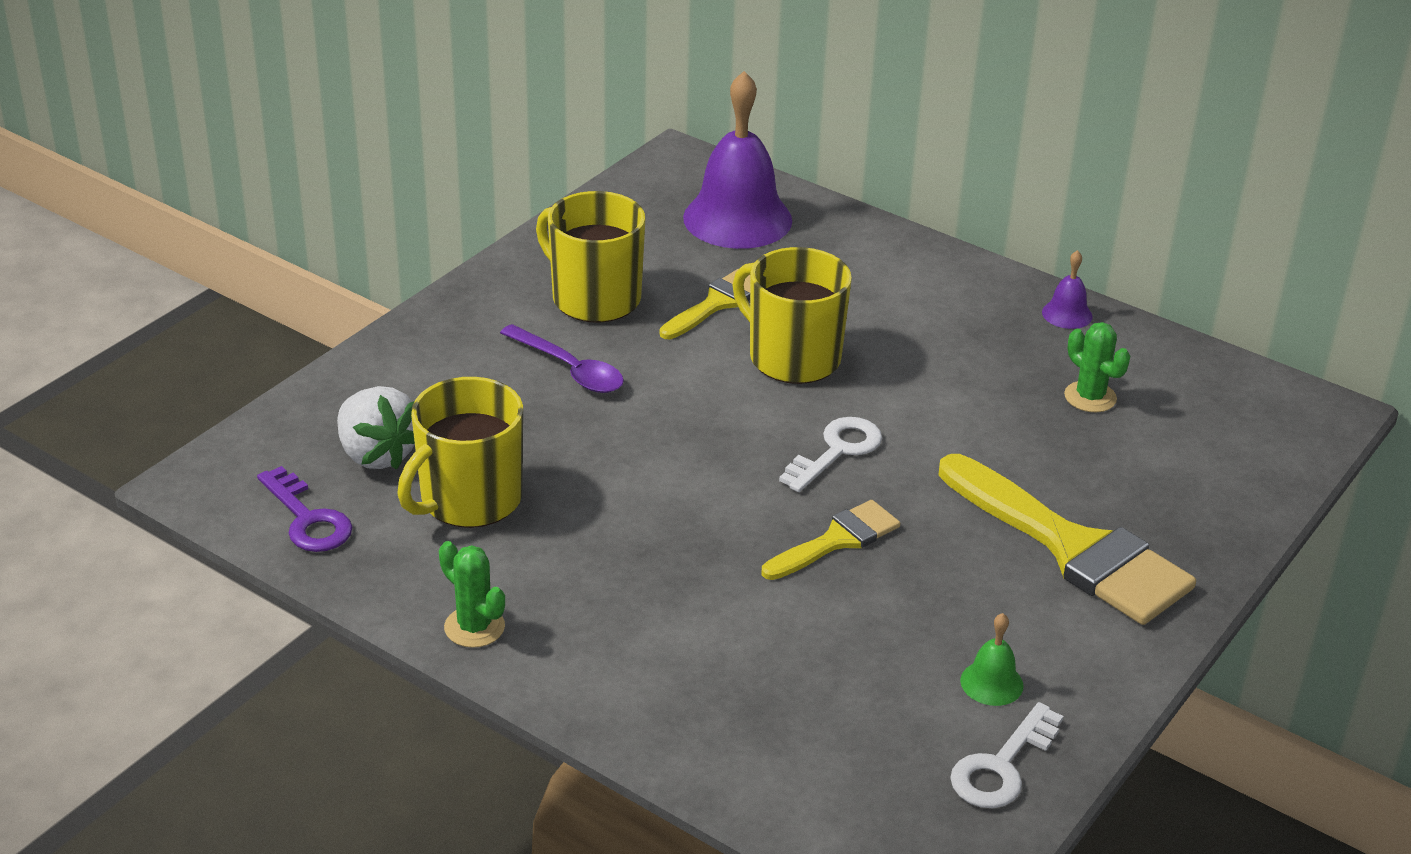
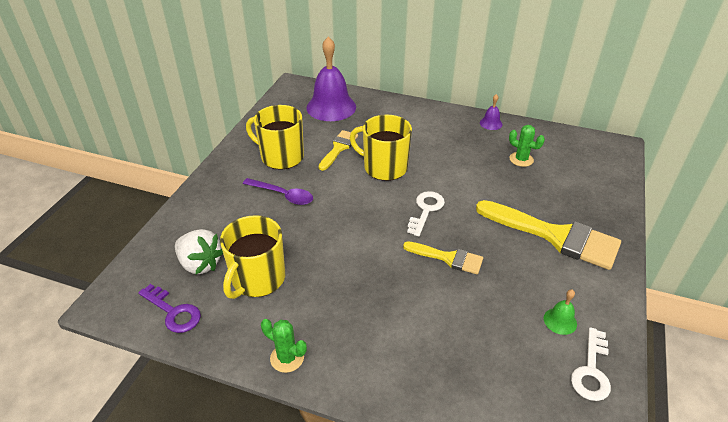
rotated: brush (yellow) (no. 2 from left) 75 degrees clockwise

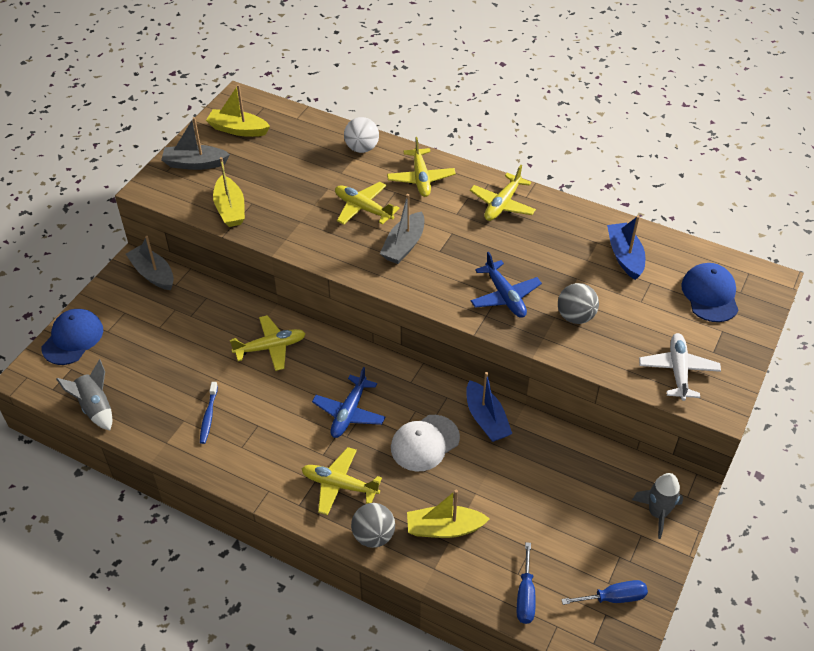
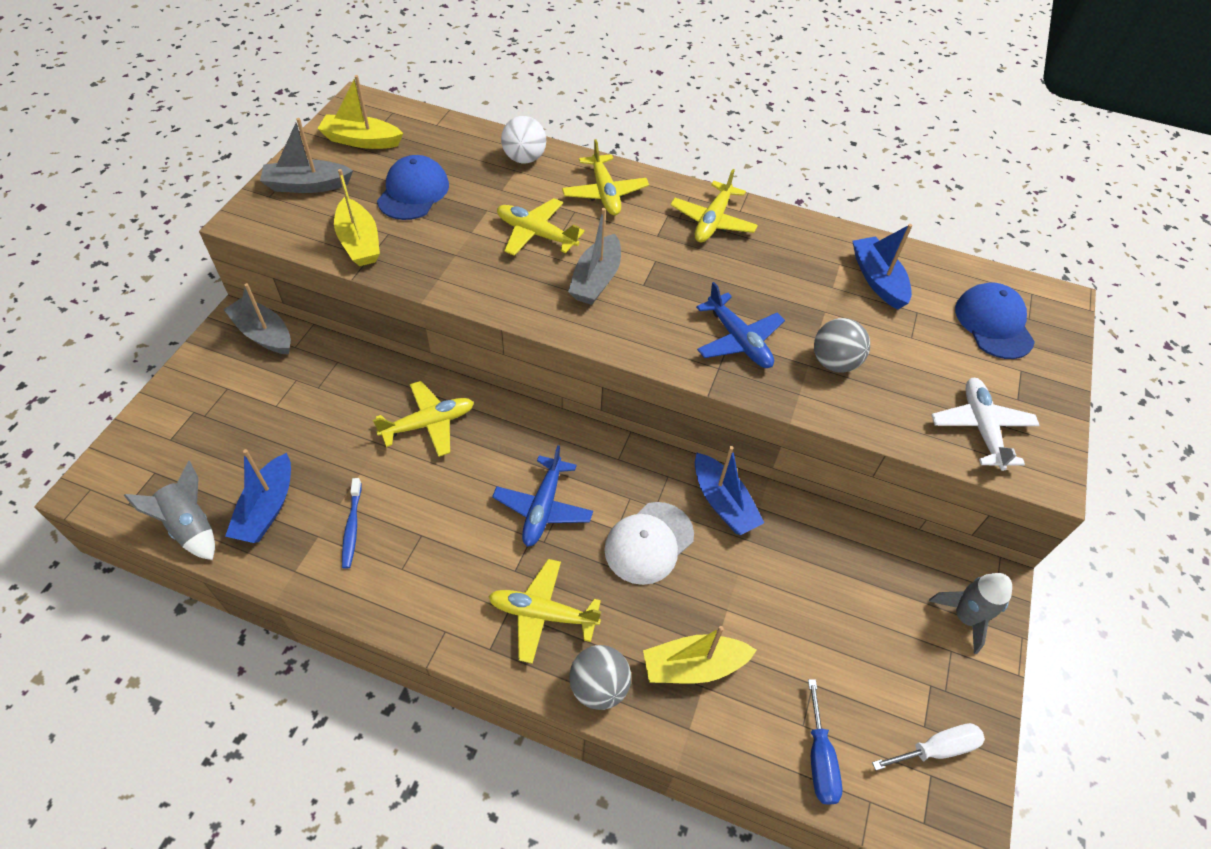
new: boat (blue) (no. 1 from left)
shifted: cap (blue) (no. 1 from left)
repainted: screwdriver (blue) (no. 2 from left) to screwdriver (white)

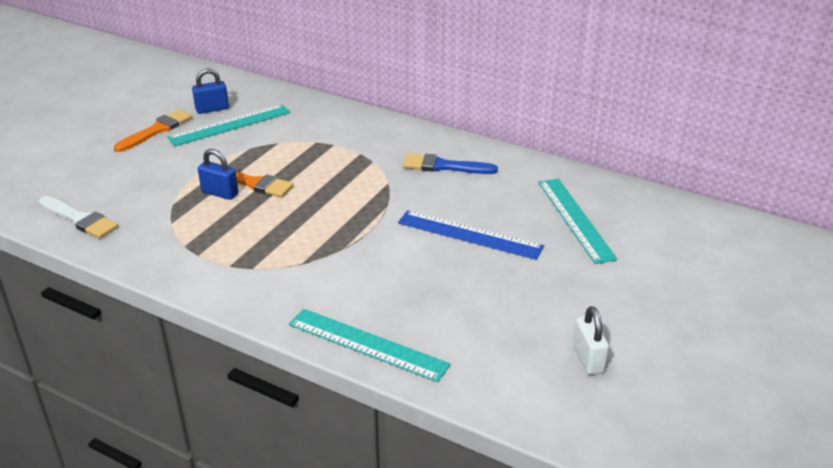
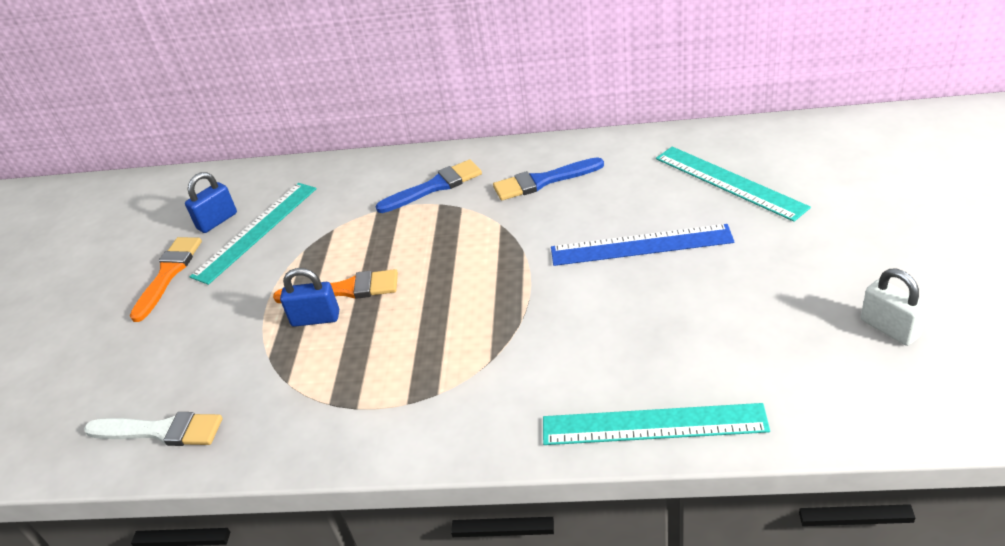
new: brush (blue) (no. 1 from left)

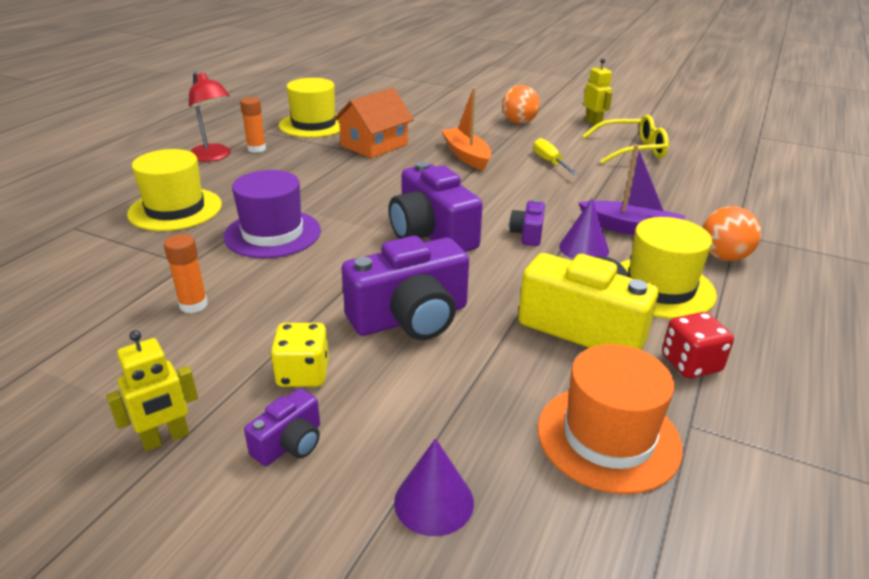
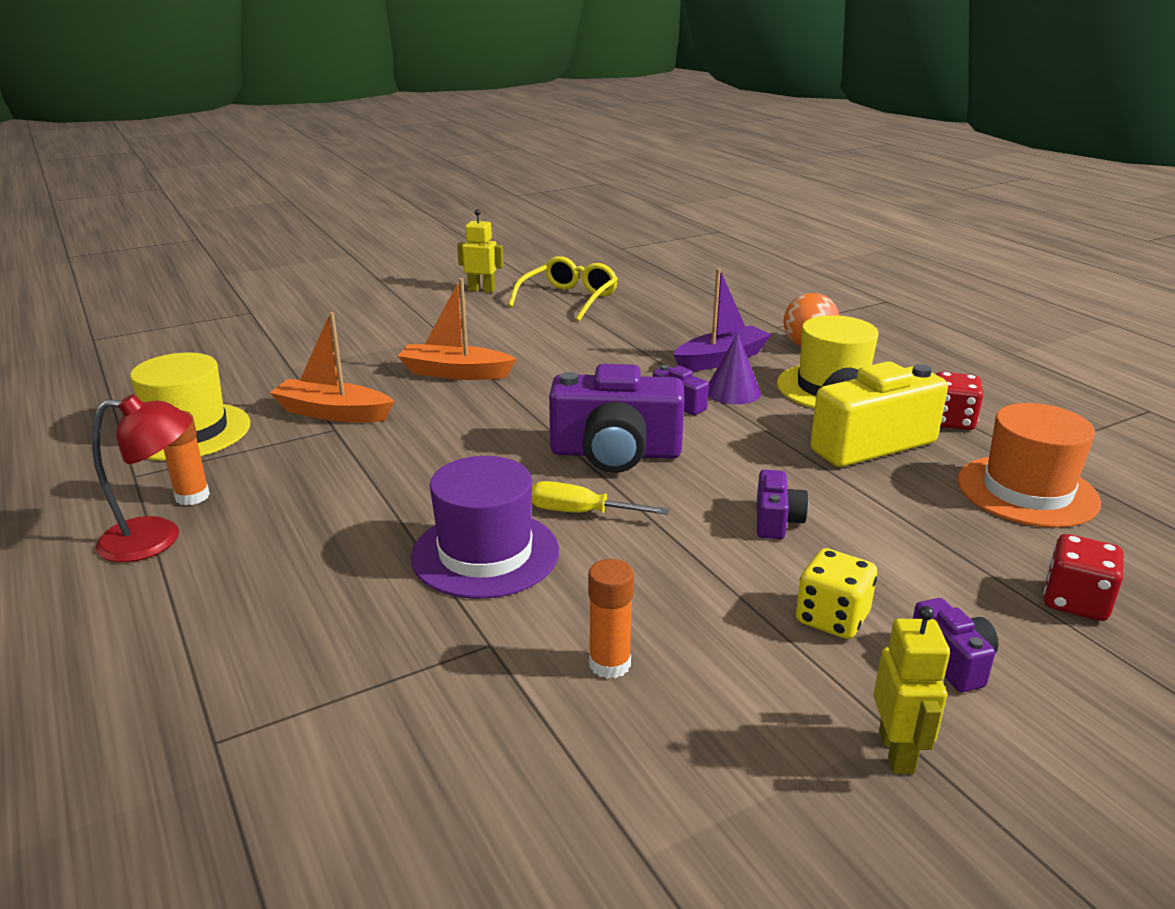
gone: hat (yellow) (no. 1 from left); ball (orange) (no. 1 from left)
shifted: screwdriver (yellow)
swapped: house (orange) to boat (orange) (no. 1 from left); cone (purple) (no. 1 from left) to dice (red) (no. 2 from left)
scaled: camera (purple) (no. 2 from left in the first image) x0.49

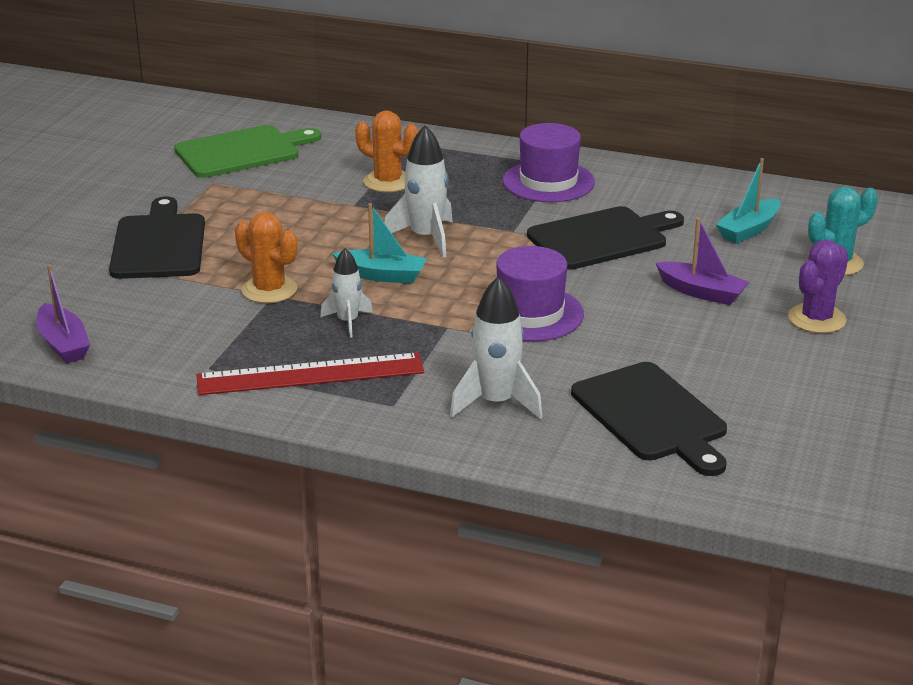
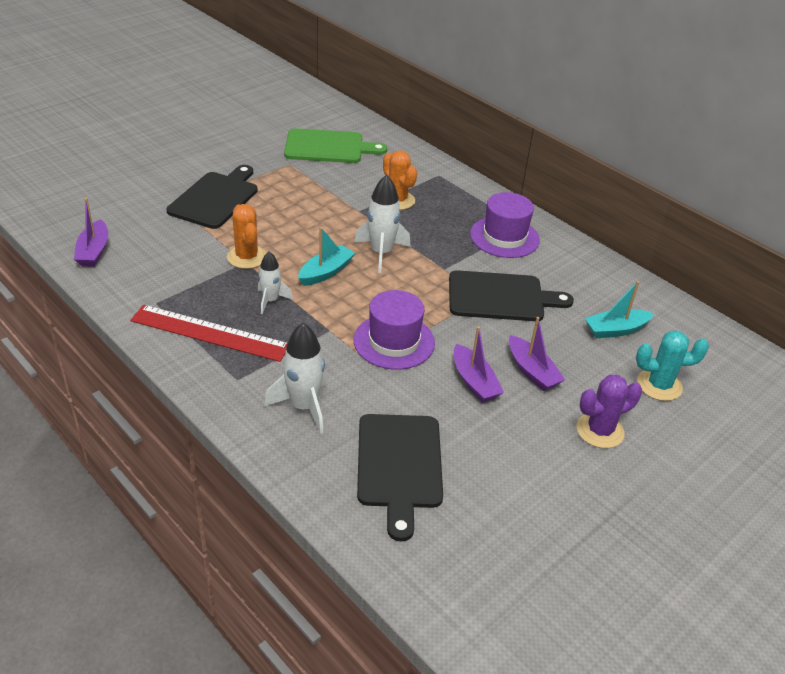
new: boat (purple) (no. 2 from left)
rotated: boat (turquoise) (no. 1 from left) 90 degrees counterclockwise

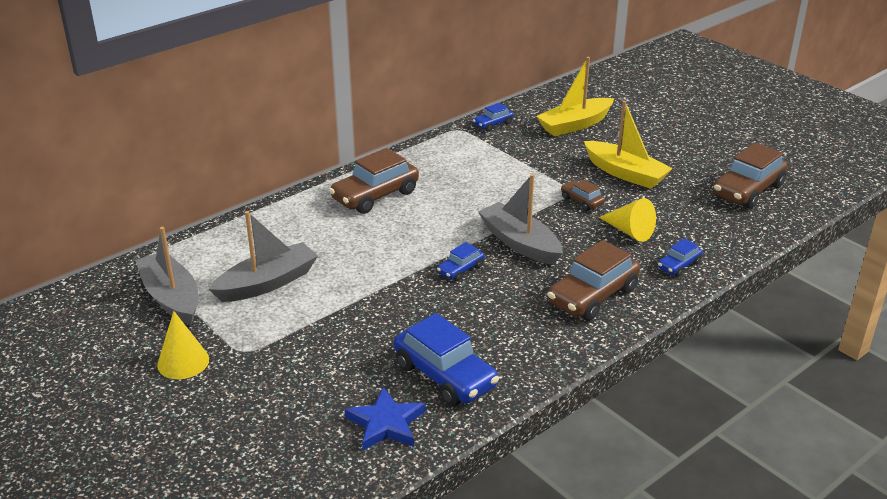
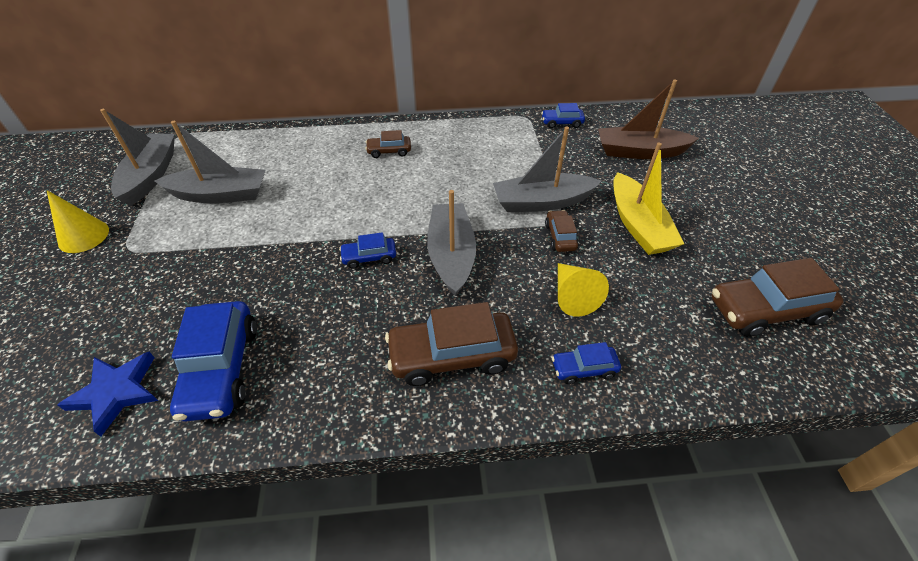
new: boat (grey) (no. 4 from left)
repainted: boat (yellow) (no. 1 from left) to boat (brown)
scaled: car (brown) (no. 1 from left) x0.51

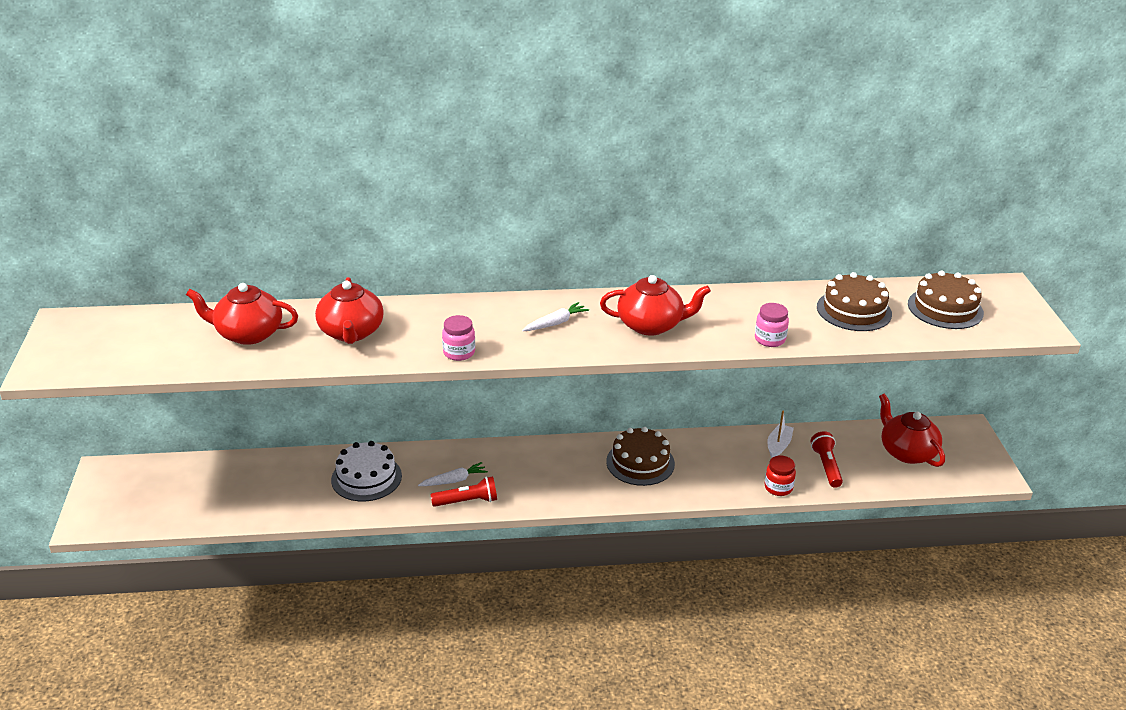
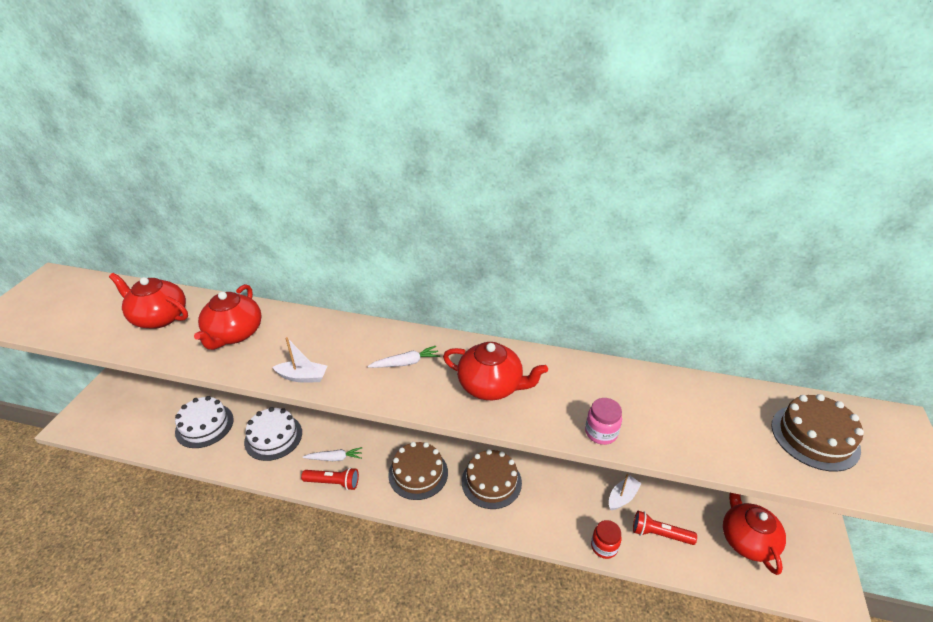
new: cake (white) (no. 1 from left)
shifted: cake (brown) (no. 2 from left in the first image) to cake (brown) (no. 1 from left)
swapped: jar (pink) (no. 1 from left) to boat (white) (no. 1 from left)
rotated: flashlight (red) (no. 2 from left) 90 degrees counterclockwise

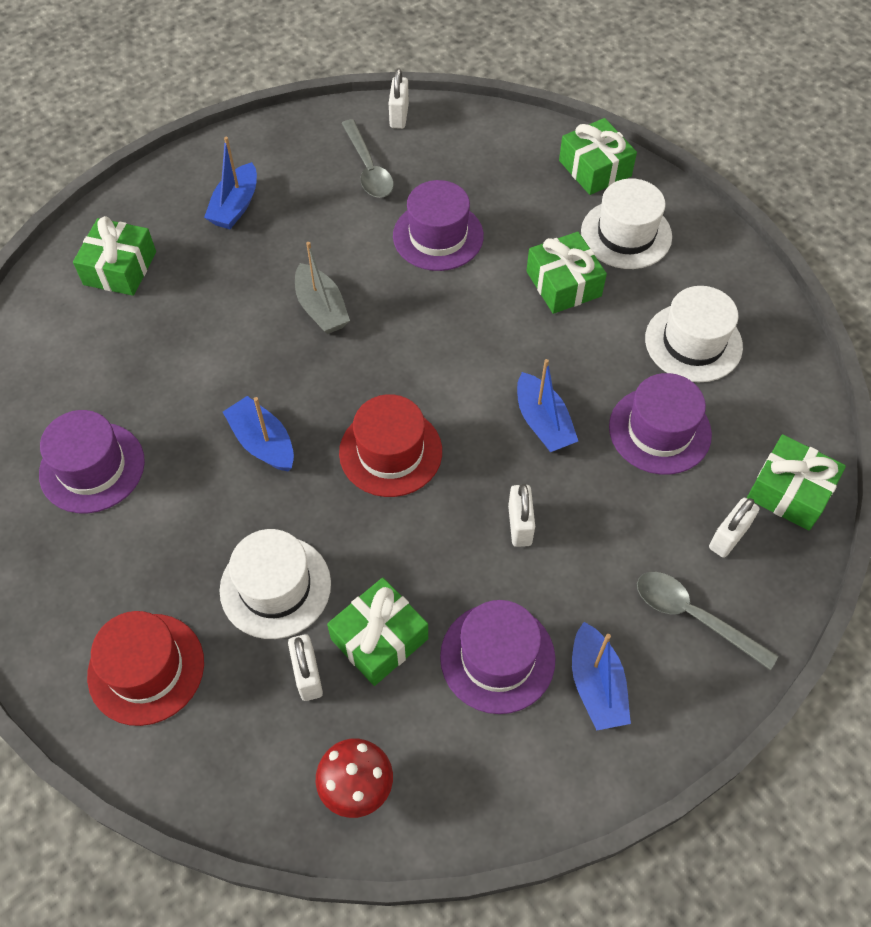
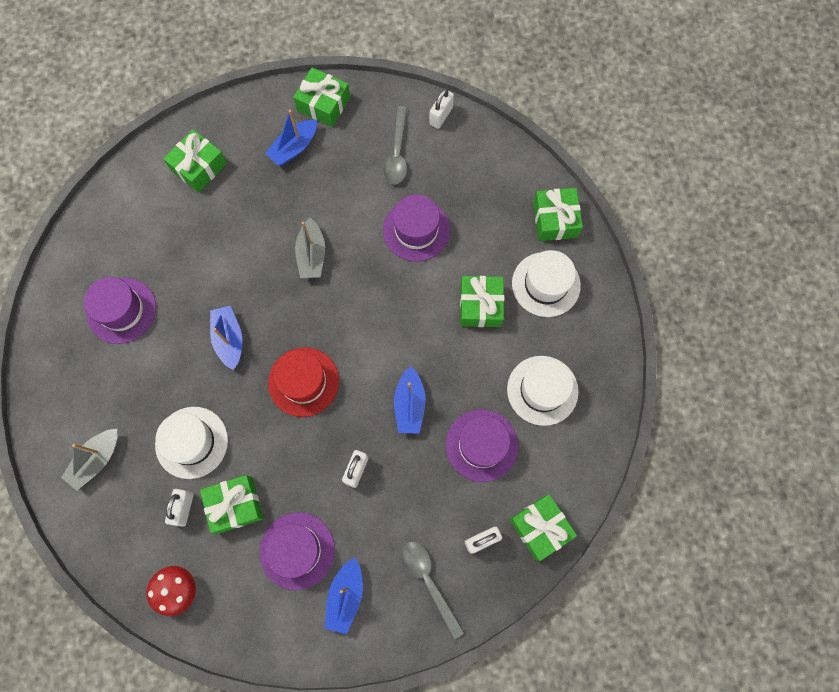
new: gift (green) (no. 3 from left)
swapped: hat (red) (no. 1 from left) to boat (grey) (no. 1 from left)

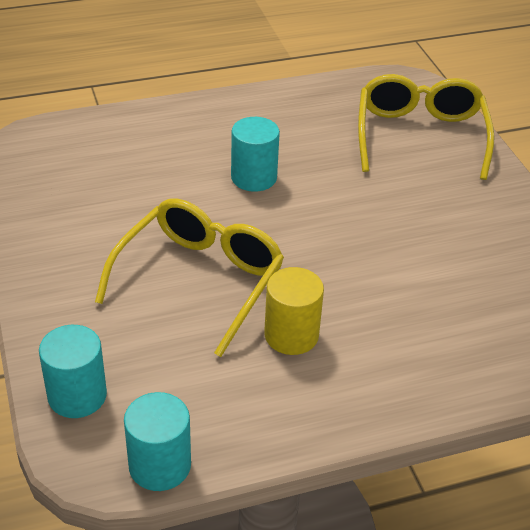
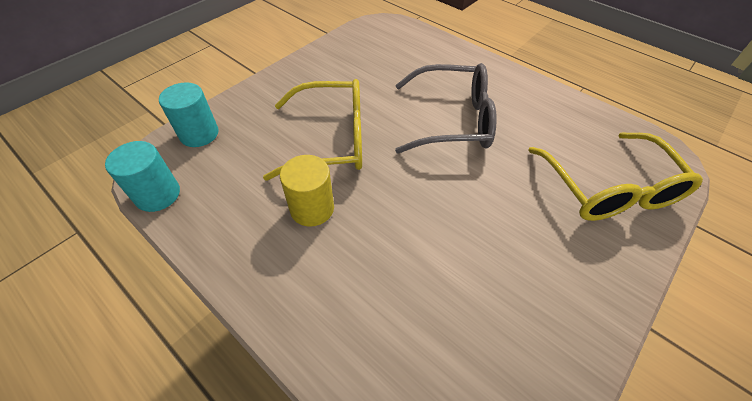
swapped: cylinder (turquoise) (no. 3 from left) to glasses (grey)
rotated: glasses (yellow) (no. 2 from left) 105 degrees clockwise

